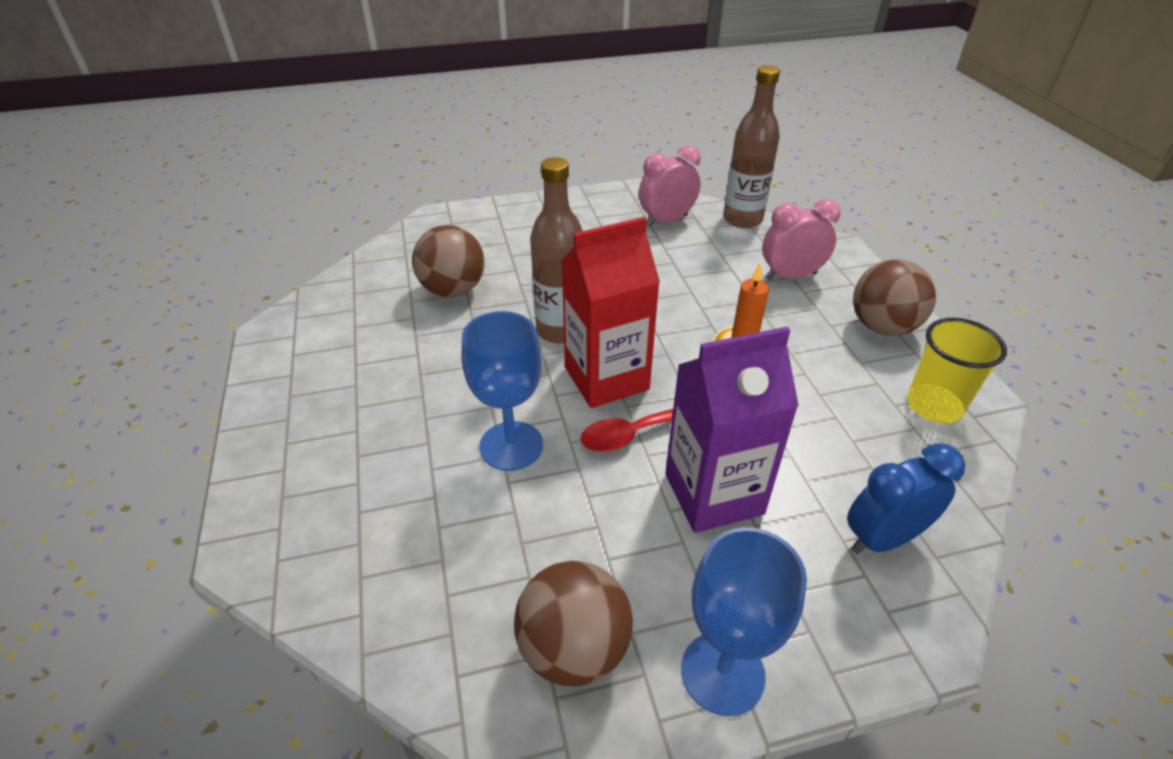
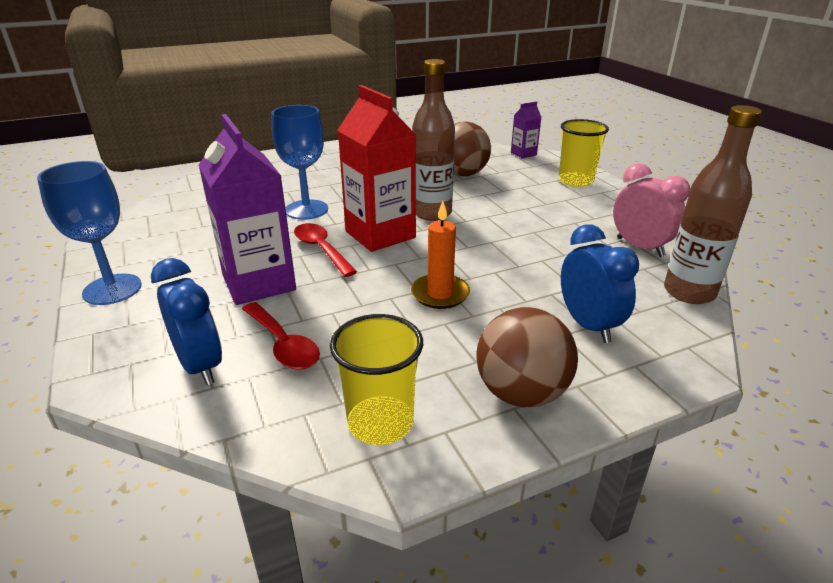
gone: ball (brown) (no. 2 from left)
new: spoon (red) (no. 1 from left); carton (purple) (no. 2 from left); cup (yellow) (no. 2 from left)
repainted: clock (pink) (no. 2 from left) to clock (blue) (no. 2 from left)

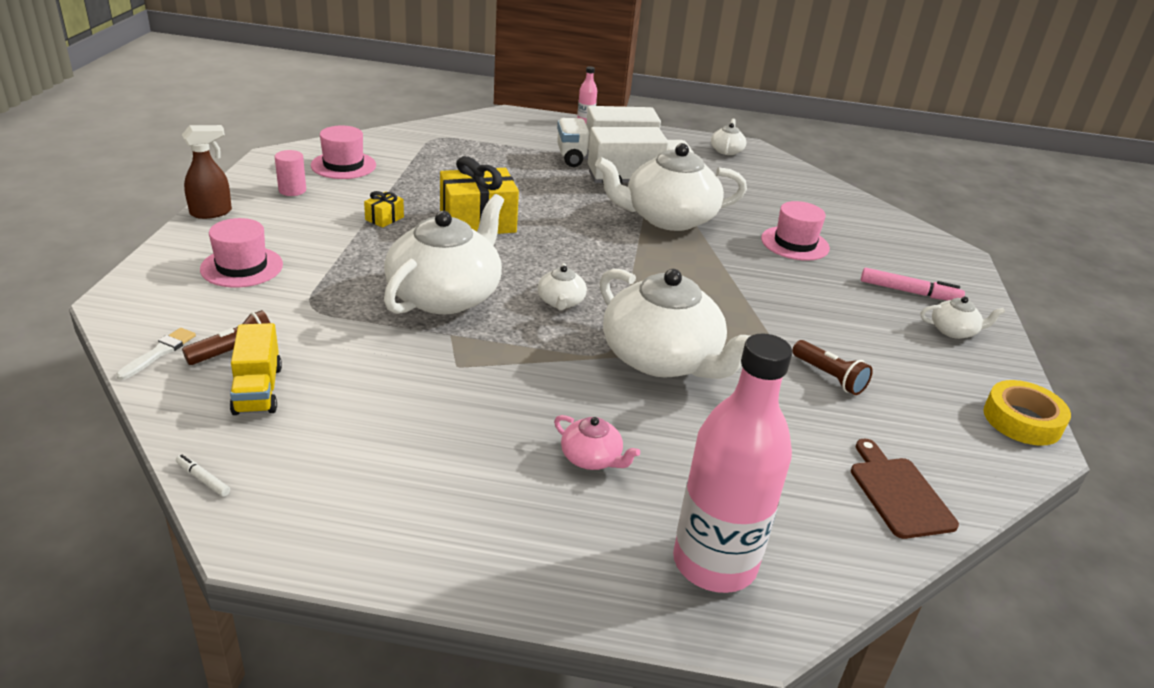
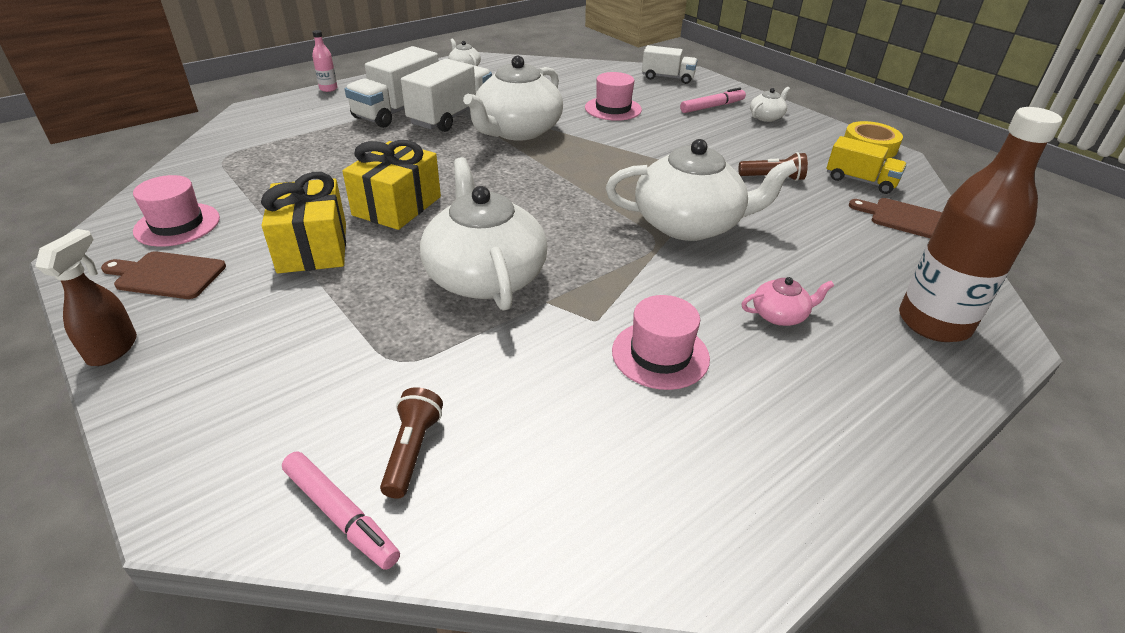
gone: marker (white); teapot (white) (no. 2 from left)
new: truck (white) (no. 3 from left)
shifted: hat (pink) (no. 1 from left in the first image) to hat (pink) (no. 3 from left); truck (yellow)
swapped: cylinder (pink) to cutting board (brown) (no. 1 from left); brush (white) to marker (pink) (no. 1 from left)
repainted: bottle (pink) (no. 2 from left) to bottle (brown)
scaled: gift (yellow) (no. 1 from left) x2.23

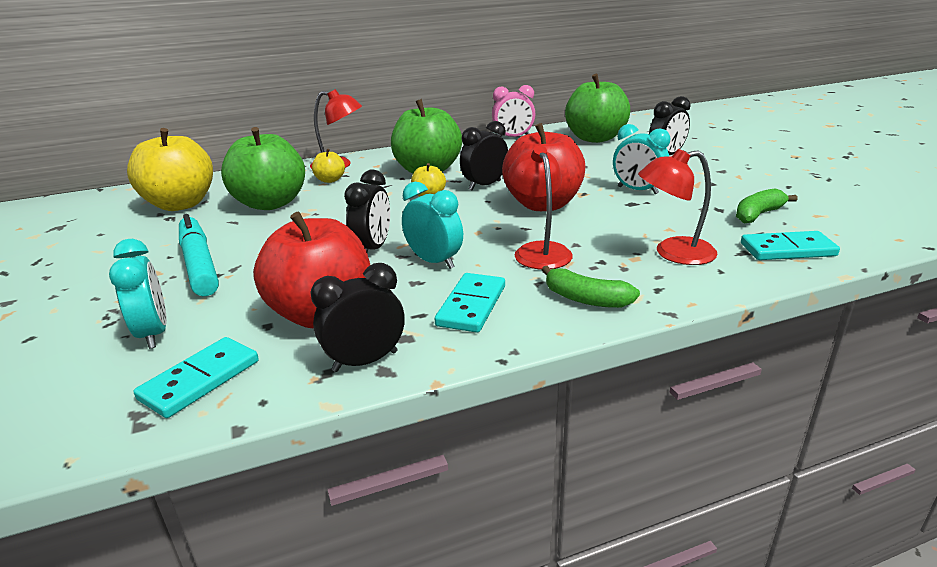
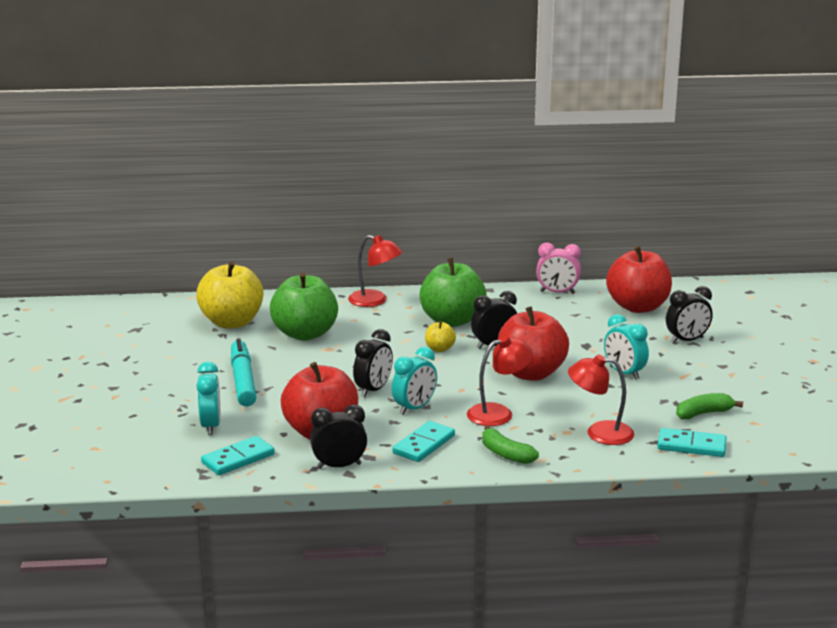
gone: apple (yellow) (no. 2 from left)
repainted: apple (green) (no. 3 from left) to apple (red) (no. 3 from left)
rotated: clock (turquoise) (no. 2 from left) 75 degrees clockwise; lamp (red) (no. 2 from left) 60 degrees clockwise

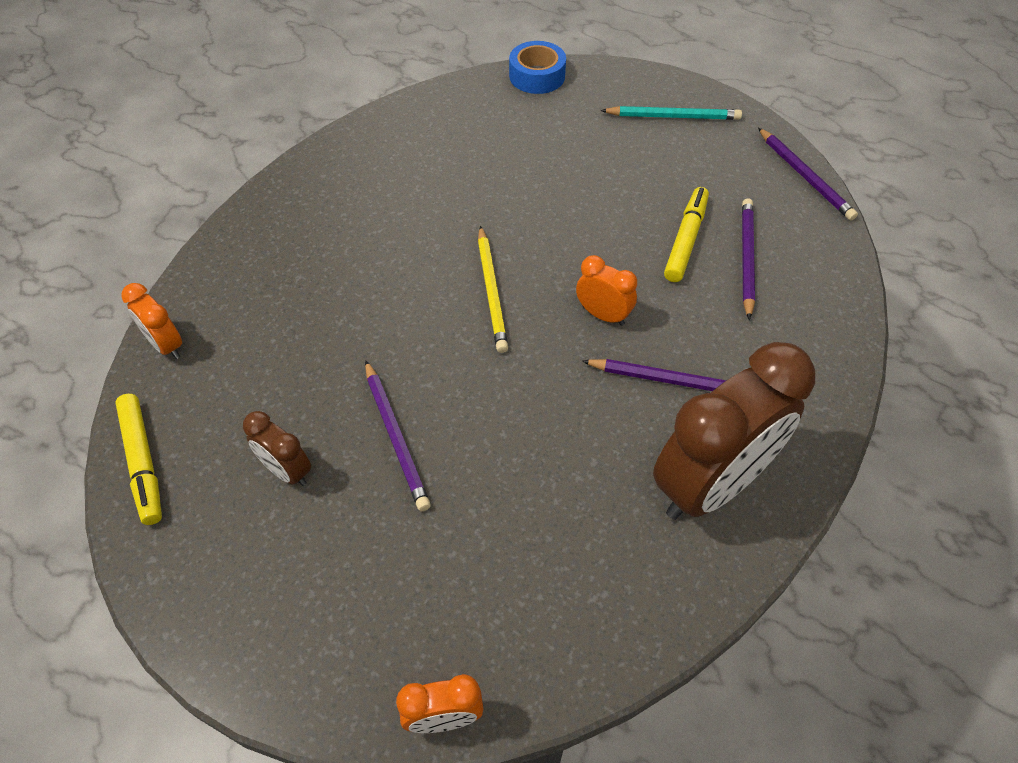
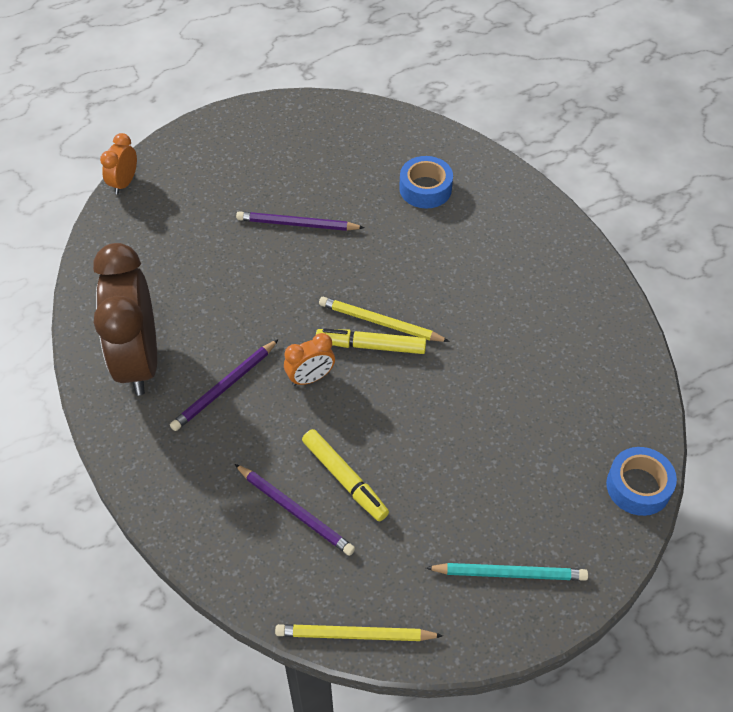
gone: clock (orange) (no. 1 from left); clock (brown) (no. 1 from left)
new: tape (blue) (no. 1 from left)
shifted: marker (yellow) (no. 1 from left in the first image) to marker (yellow) (no. 2 from left)
repainted: pencil (purple) (no. 4 from left) to pencil (yellow) (no. 1 from left)
rotated: pencil (turquoise) 120 degrees counterclockwise

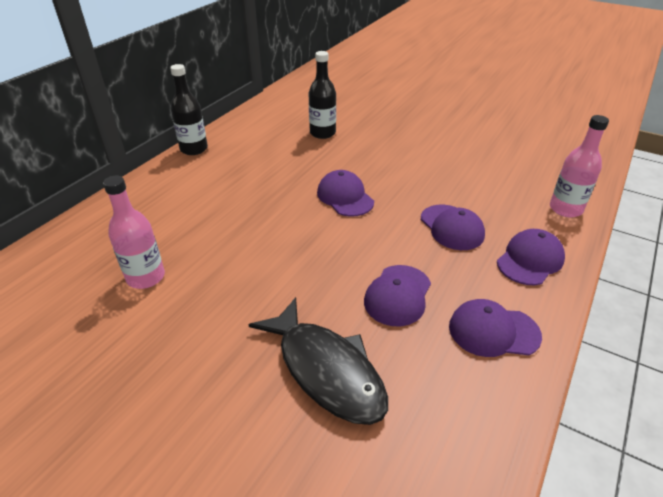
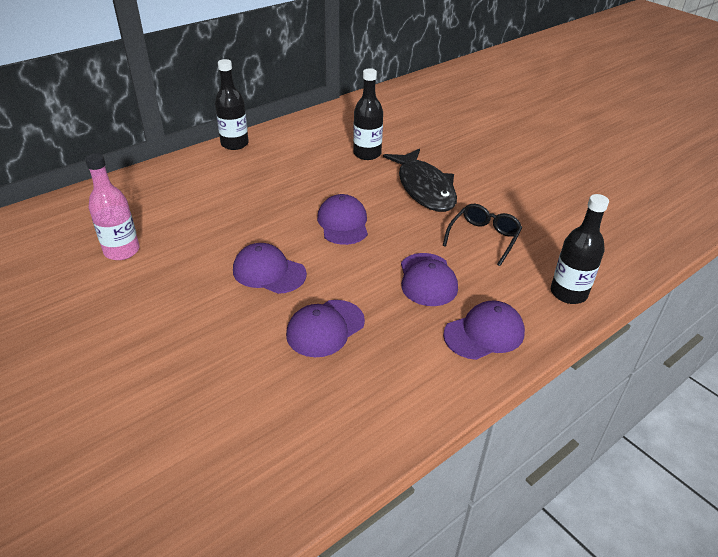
new: glasses (black)
shifted: cap (purple) (no. 4 from left in the first image) to cap (purple) (no. 1 from left); fish (black)
repainted: bottle (pink) (no. 2 from left) to bottle (black) (no. 3 from left)

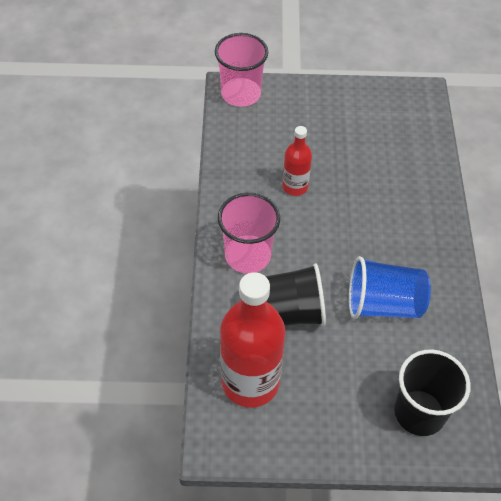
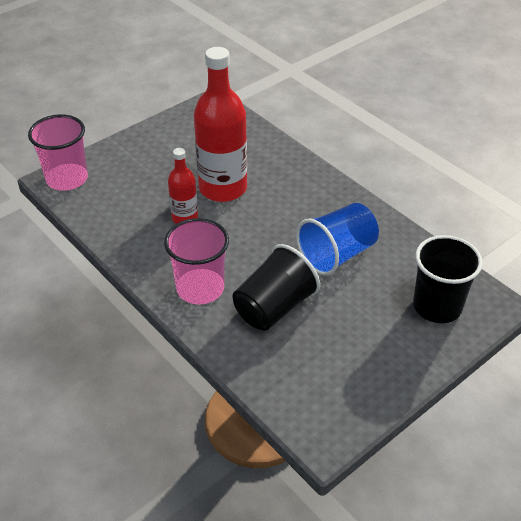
shifted: bottle (red) (no. 1 from left in the first image) to bottle (red) (no. 2 from left)

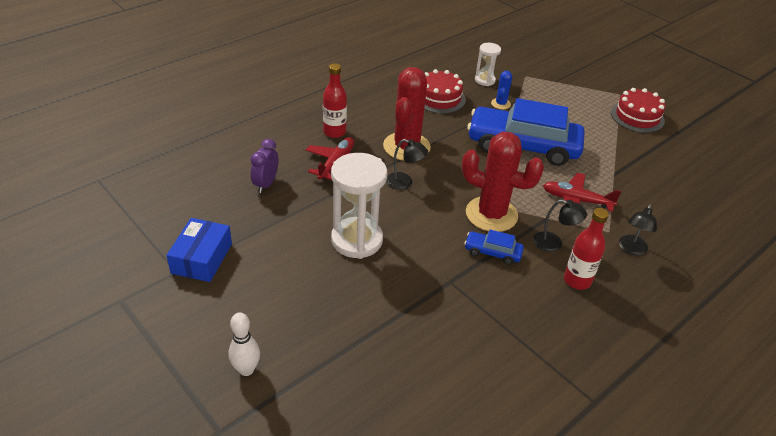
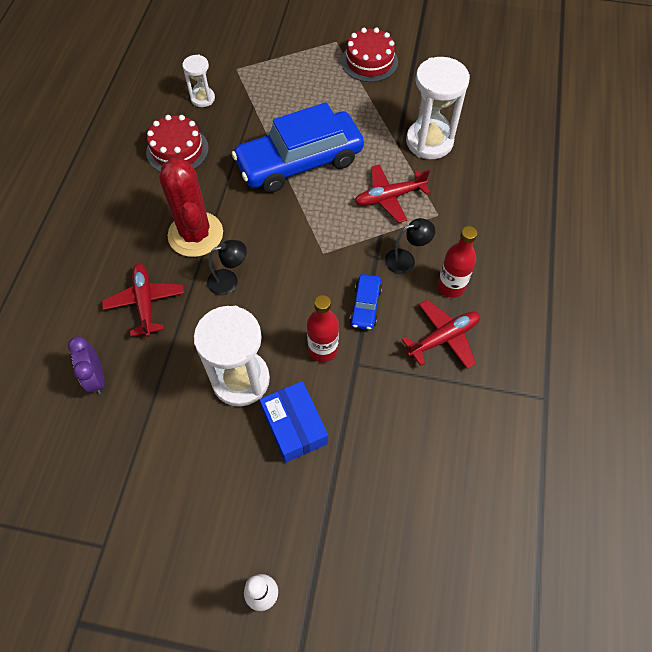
gone: cactus (red) (no. 2 from left); cactus (blue); lamp (black) (no. 3 from left)
new: plane (red) (no. 3 from left); hourglass (white) (no. 3 from left)
shifted: box (blue); bottle (red) (no. 1 from left)
rotated: car (blue) (no. 1 from left in the first image) 60 degrees counterclockwise

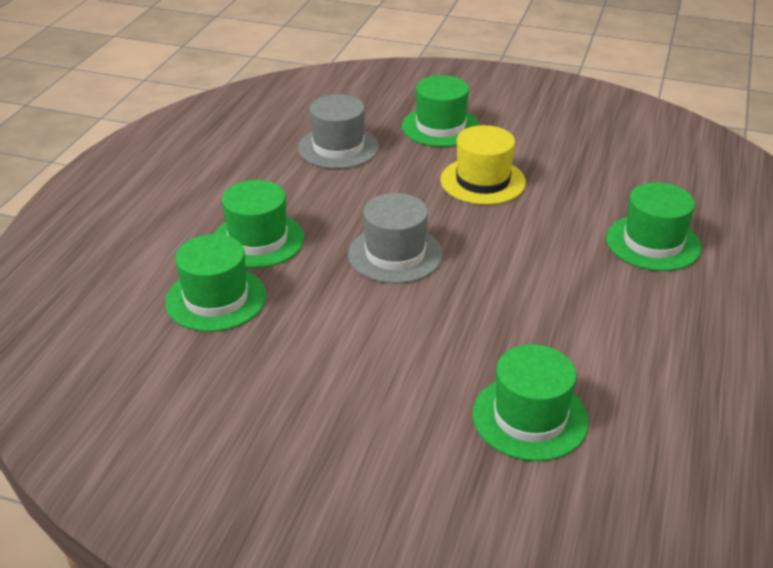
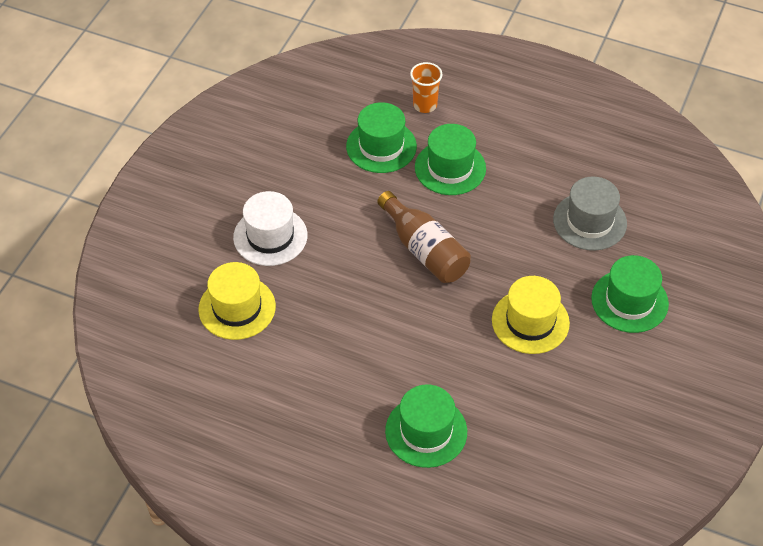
new: hat (white); cup (orange)
swapped: hat (grey) (no. 2 from left) to bottle (brown)
repainted: hat (green) (no. 4 from left) to hat (yellow) (no. 1 from left)

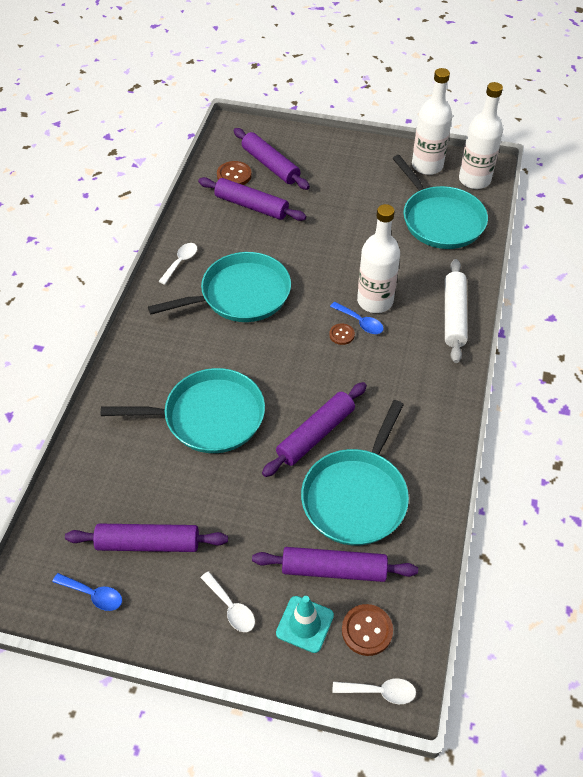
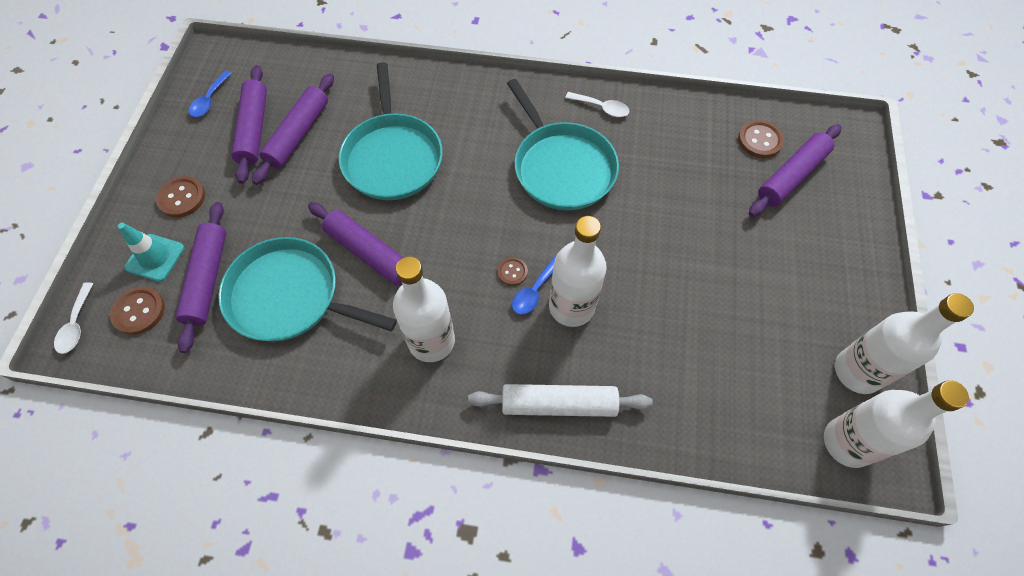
gone: pan (turquoise) (no. 4 from left)
new: bottle (white) (no. 1 from left)
shifted: rolling pin (purple) (no. 2 from left in the first image) to rolling pin (purple) (no. 3 from left)
swapped: spoon (white) (no. 2 from left) to button (brown) (no. 2 from left)

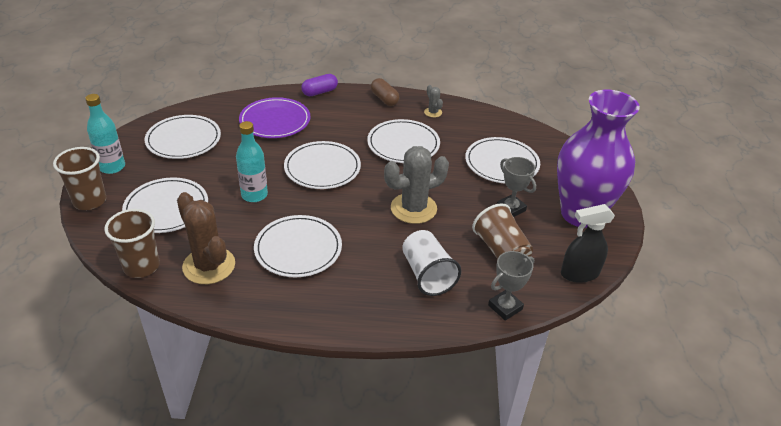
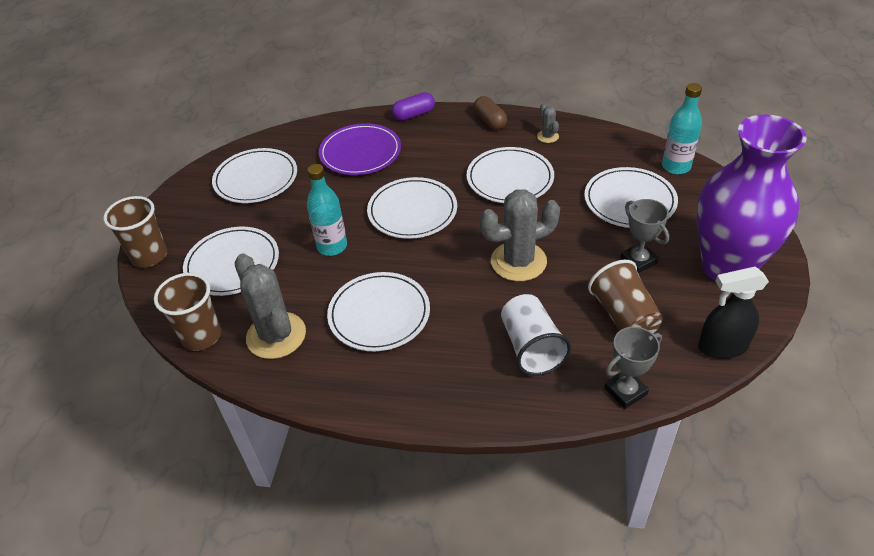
shifted: bottle (turquoise) (no. 1 from left in the first image) to bottle (turquoise) (no. 2 from left)
repainted: cactus (brown) to cactus (grey) (no. 1 from left)

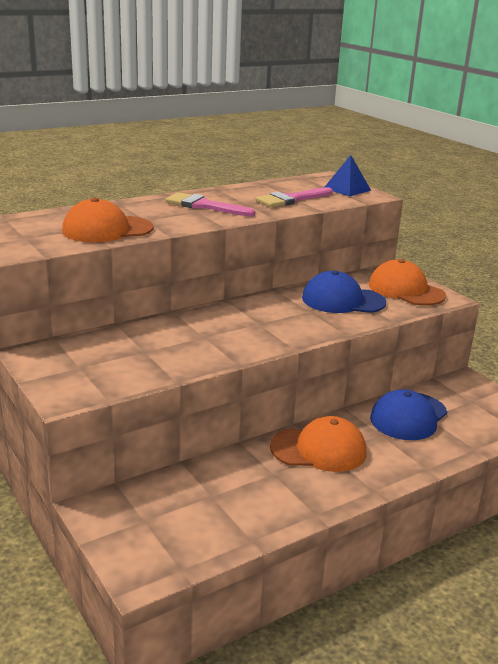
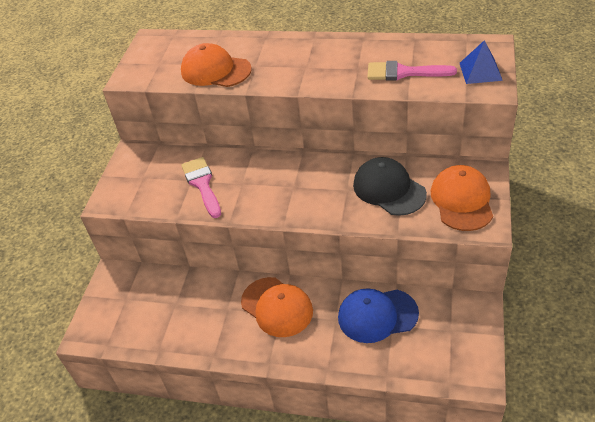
shifted: brush (pink) (no. 1 from left)
repainted: cap (blue) (no. 1 from left) to cap (black)

